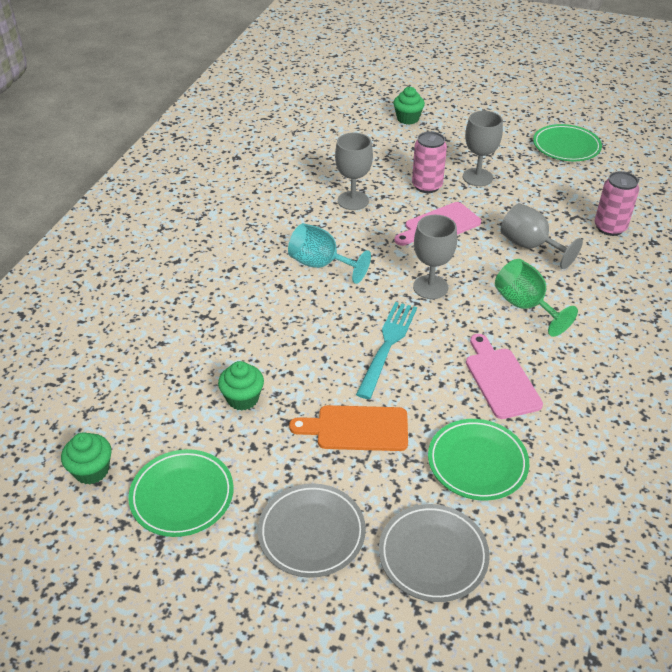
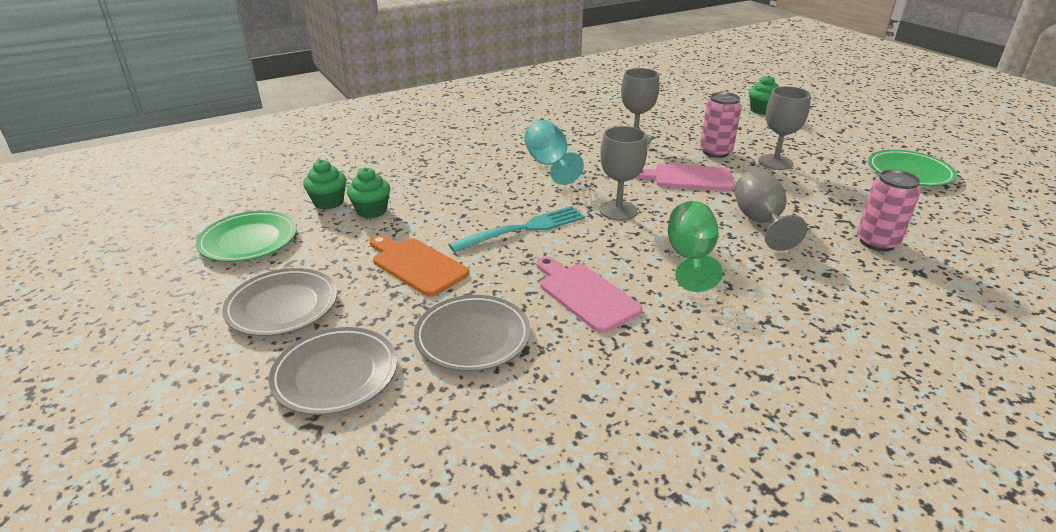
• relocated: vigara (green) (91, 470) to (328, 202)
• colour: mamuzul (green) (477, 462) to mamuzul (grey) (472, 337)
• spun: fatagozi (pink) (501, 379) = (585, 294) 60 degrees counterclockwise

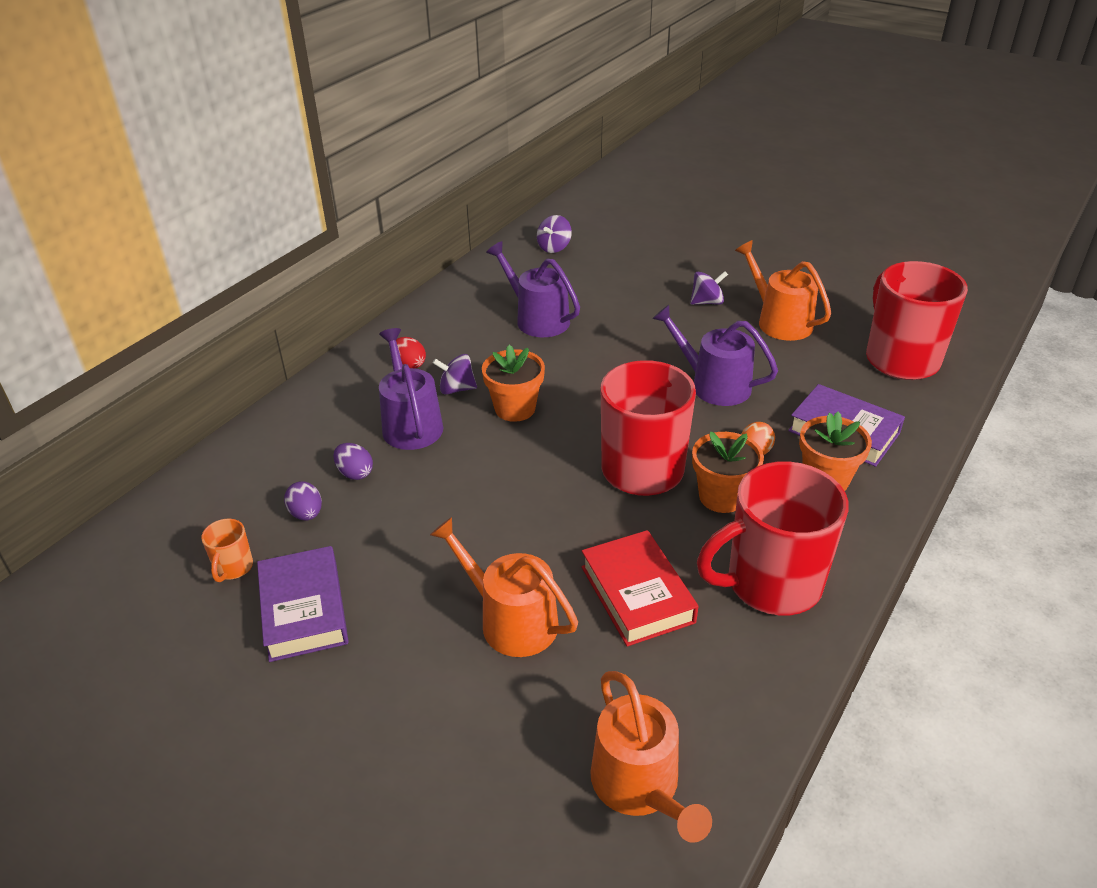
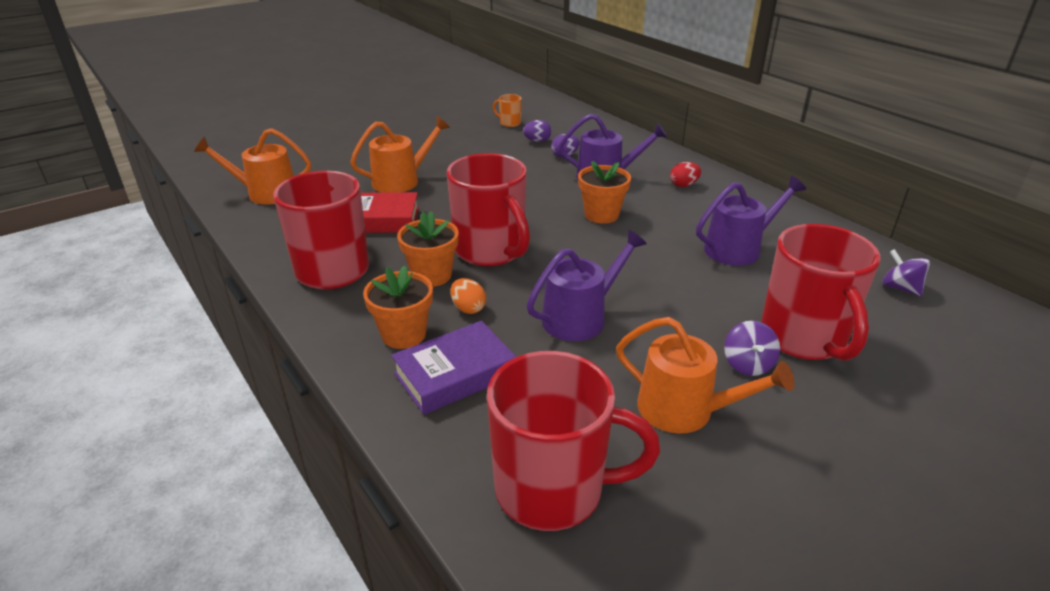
• spun: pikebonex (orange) (779, 321) = (684, 410) 45 degrees clockwise
• appeared: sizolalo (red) (804, 339)
• missing: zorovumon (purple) (304, 610)
• missing: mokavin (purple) (456, 389)

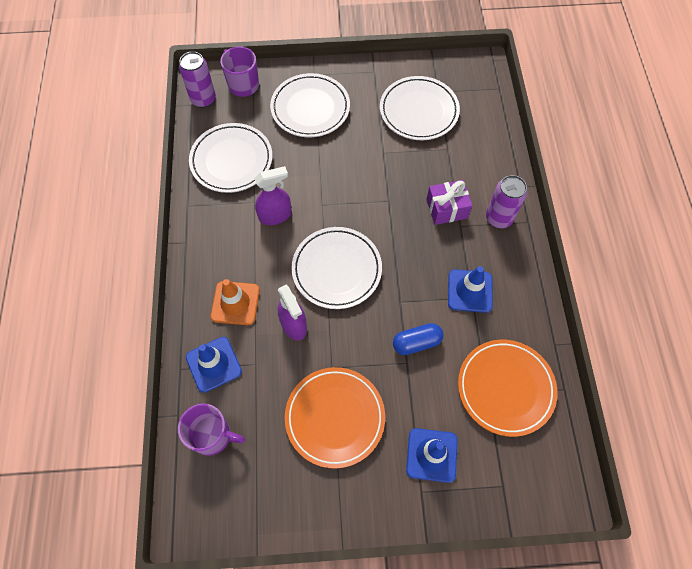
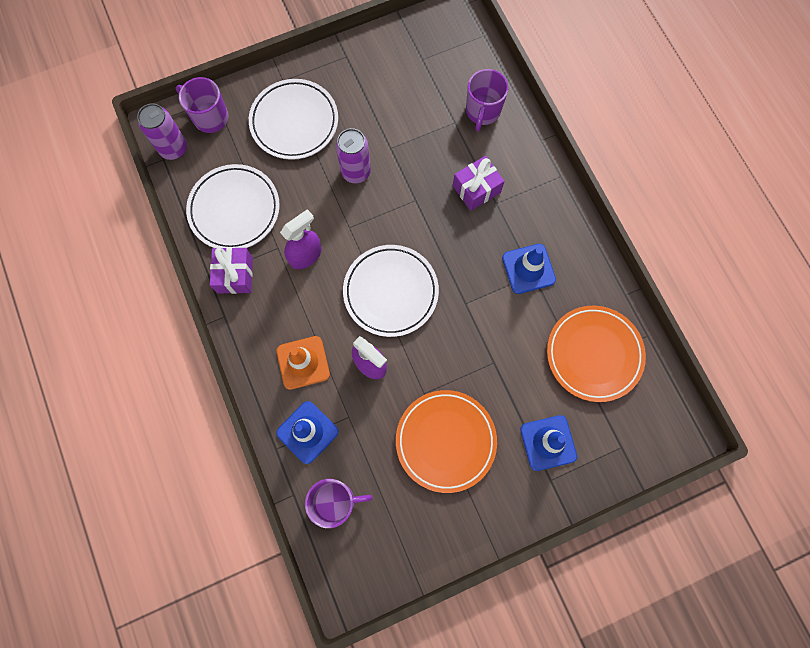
• appeared: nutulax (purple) (235, 275)
• relocated: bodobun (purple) (499, 218) to (356, 172)
• appeared: sizolalo (purple) (482, 111)
• missing: mamuzul (white) (418, 111)
• missing: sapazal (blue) (416, 342)

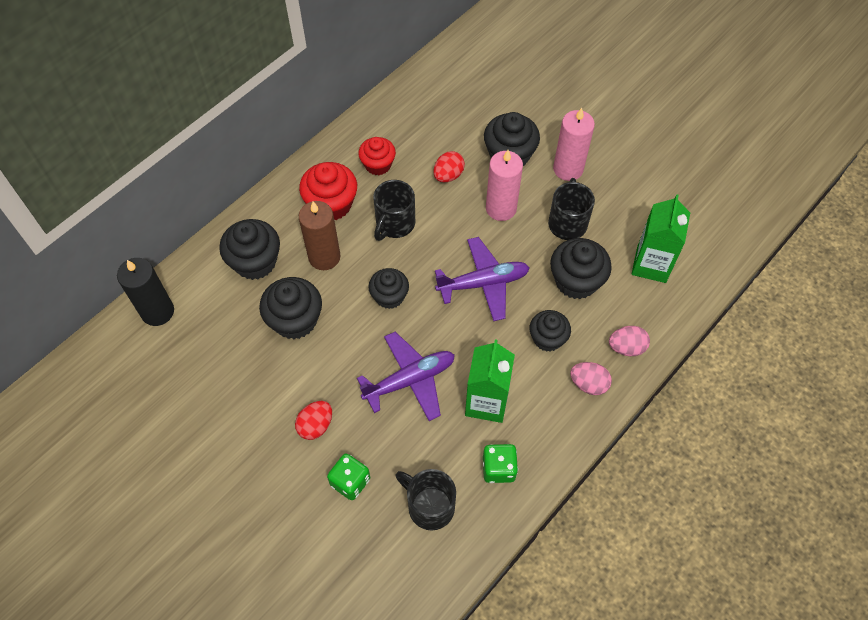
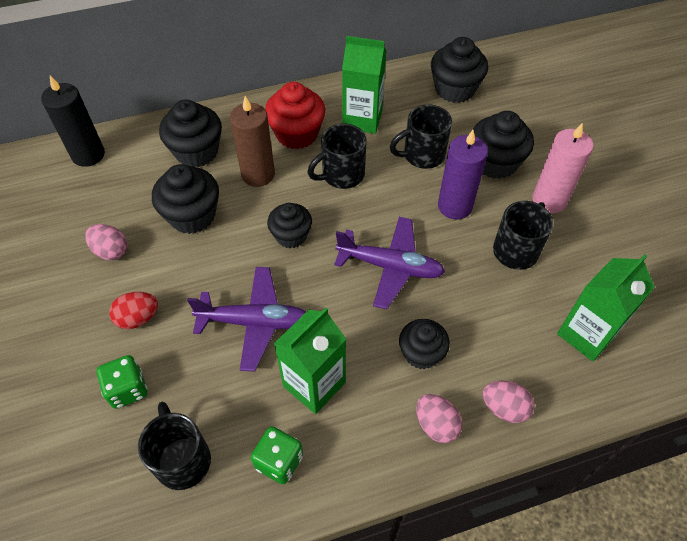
• appeared: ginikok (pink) (111, 251)
• exchanged: vigara (red) (378, 165) to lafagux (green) (362, 119)
• exchanged: ginikok (red) (448, 175) to sizolalo (black) (422, 155)
• relocated: vigara (black) (576, 281) to (454, 89)
• colour: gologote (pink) (501, 208) to gologote (purple) (455, 206)

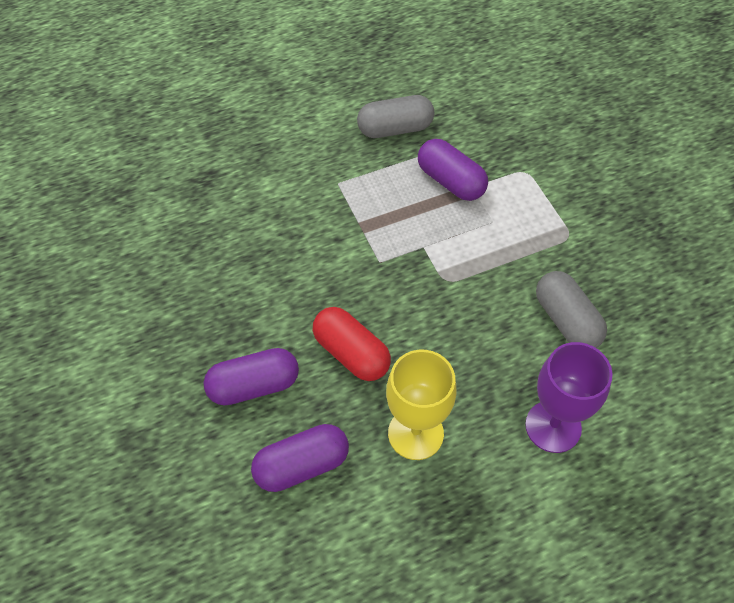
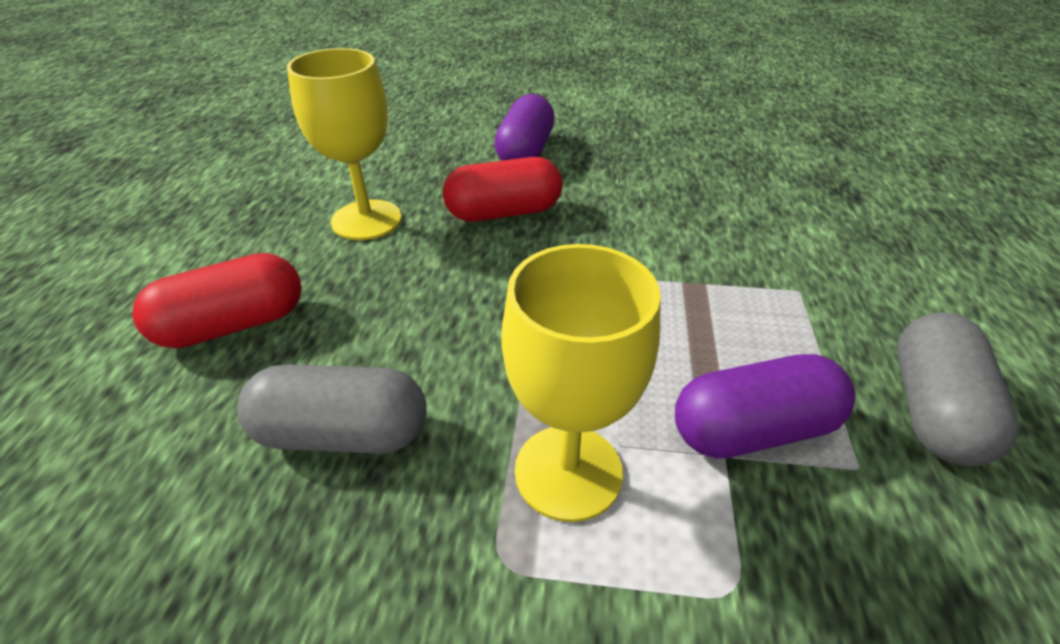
• exchanged: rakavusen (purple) (553, 426) to sapazal (red) (233, 324)
• appeared: rakavusen (yellow) (568, 471)
• missing: sapazal (purple) (302, 466)

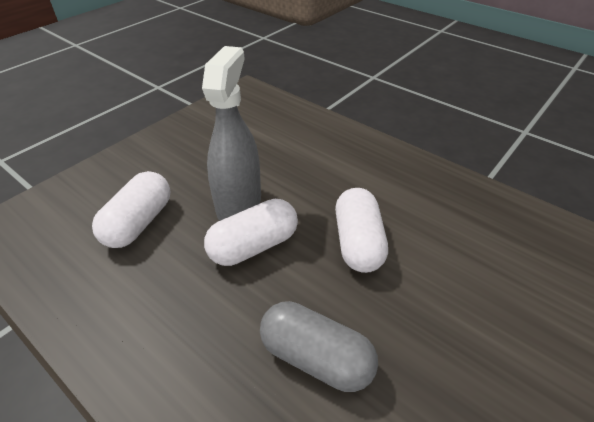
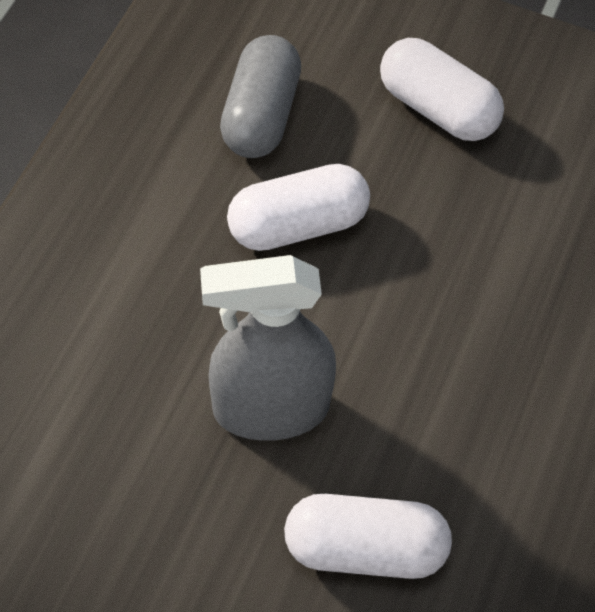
• relocated: sapazal (grey) (316, 357) to (260, 115)
• relocated: sapazal (white) (254, 246) to (437, 108)

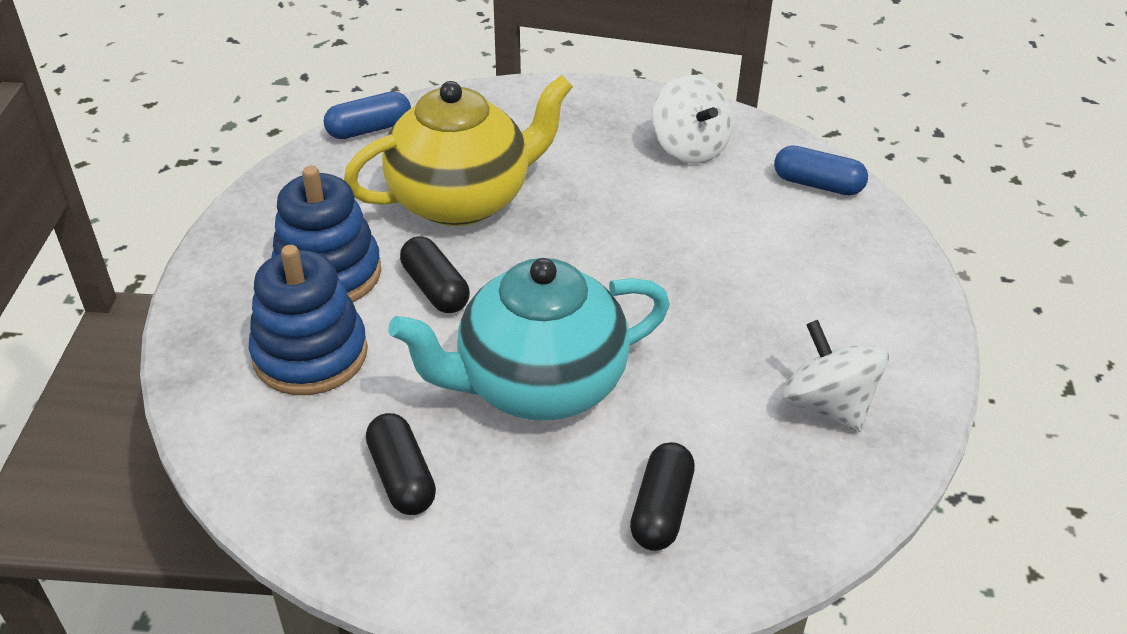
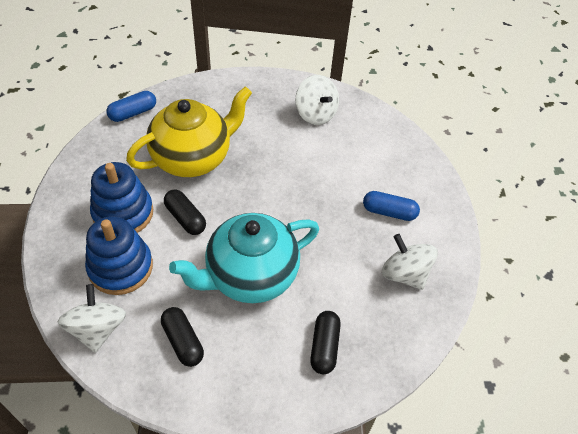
• appeared: mokavin (white) (97, 329)
• relocated: sapazal (blue) (817, 184) to (389, 212)

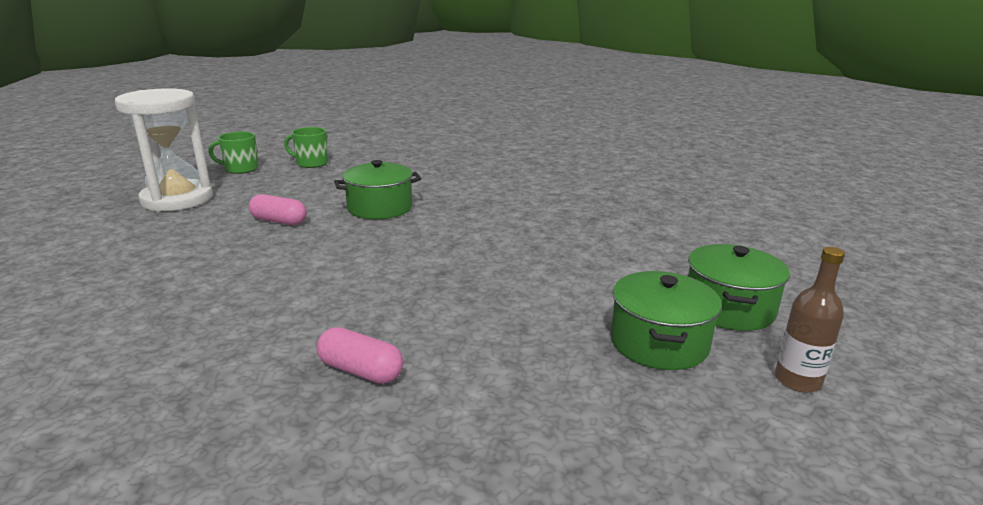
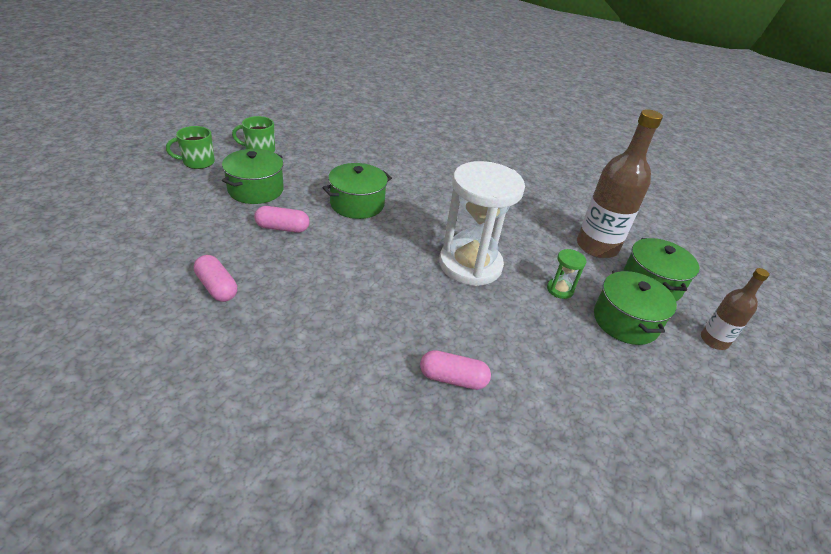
• appeared: sapazal (pink) (217, 287)
• appeared: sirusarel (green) (256, 190)
• relocated: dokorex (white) (177, 199) to (470, 265)
• appeared: dokorex (green) (560, 289)
• appeared: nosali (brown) (597, 247)

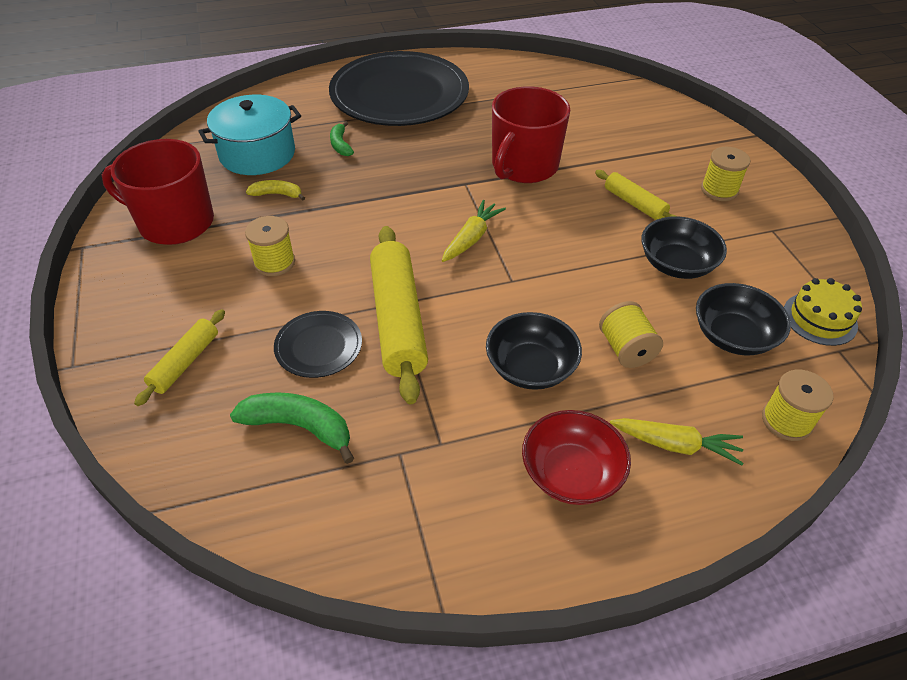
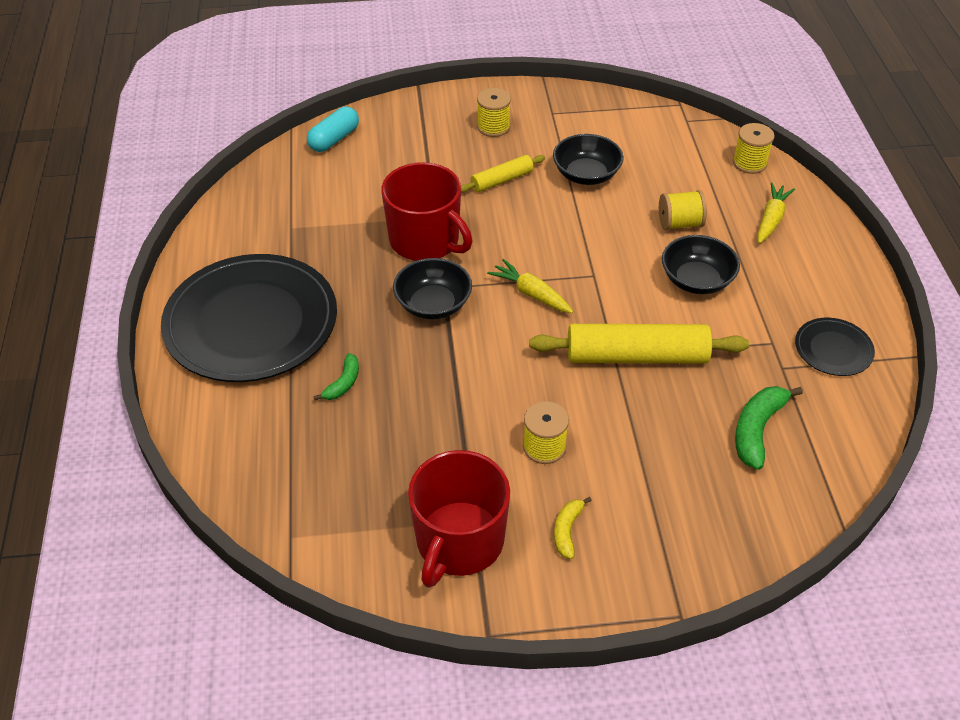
• appeared: sapazal (turquoise) (334, 139)
• spun: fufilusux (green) (340, 145) = (343, 383) 60 degrees counterclockwise
• relocated: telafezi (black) (733, 336) to (433, 304)
• relocated: fufilusux (yellow) (277, 194) to (567, 531)
• relocated: mamuzul (black) (318, 346) to (833, 349)
• missing: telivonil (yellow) (185, 362)
• missing: sirusarel (turquoise) (257, 154)
• missing: telafezi (red) (571, 473)
• missing: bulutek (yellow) (819, 318)

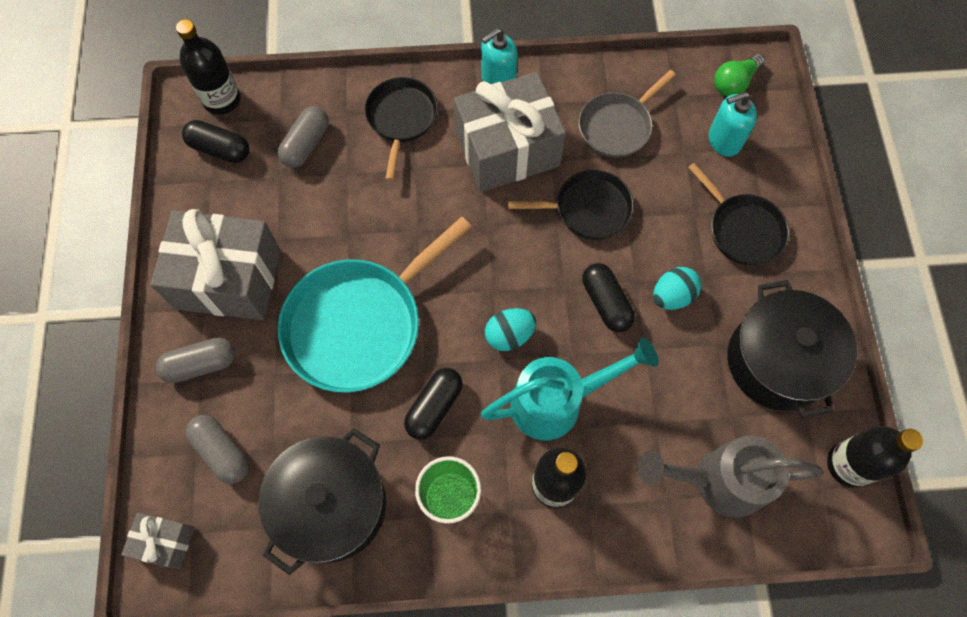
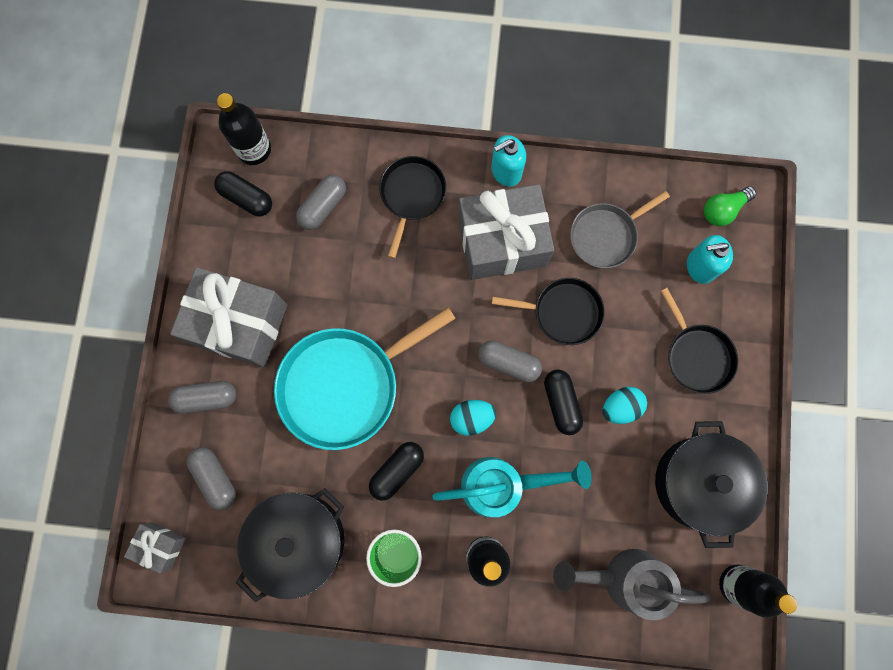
• appeared: sapazal (grey) (508, 363)

